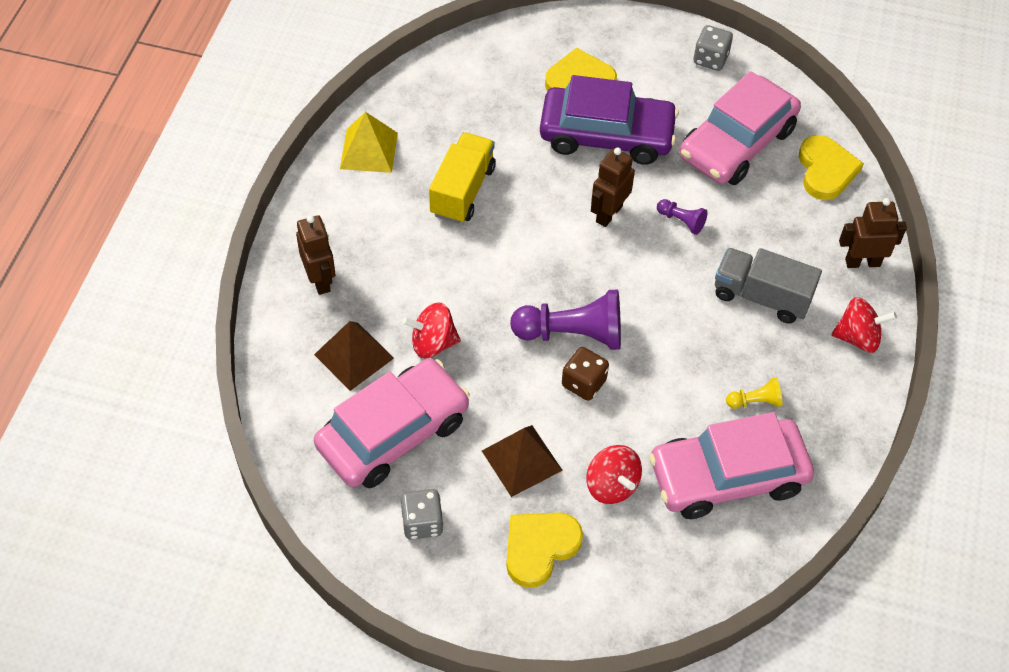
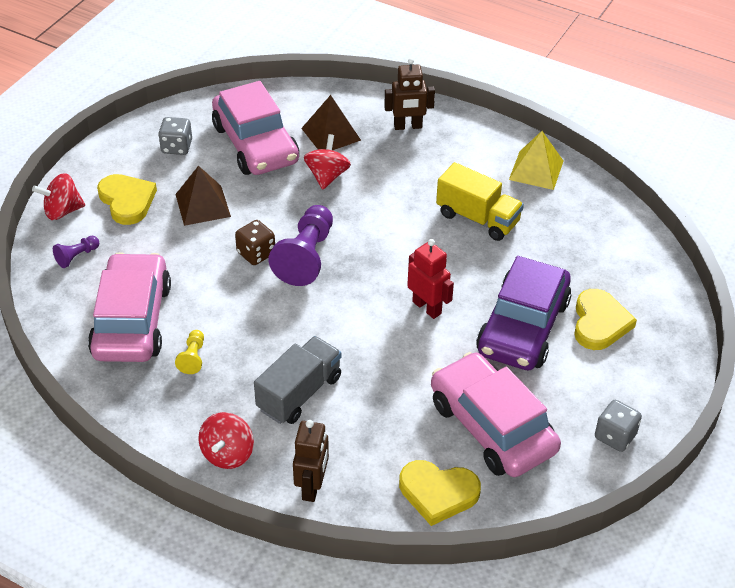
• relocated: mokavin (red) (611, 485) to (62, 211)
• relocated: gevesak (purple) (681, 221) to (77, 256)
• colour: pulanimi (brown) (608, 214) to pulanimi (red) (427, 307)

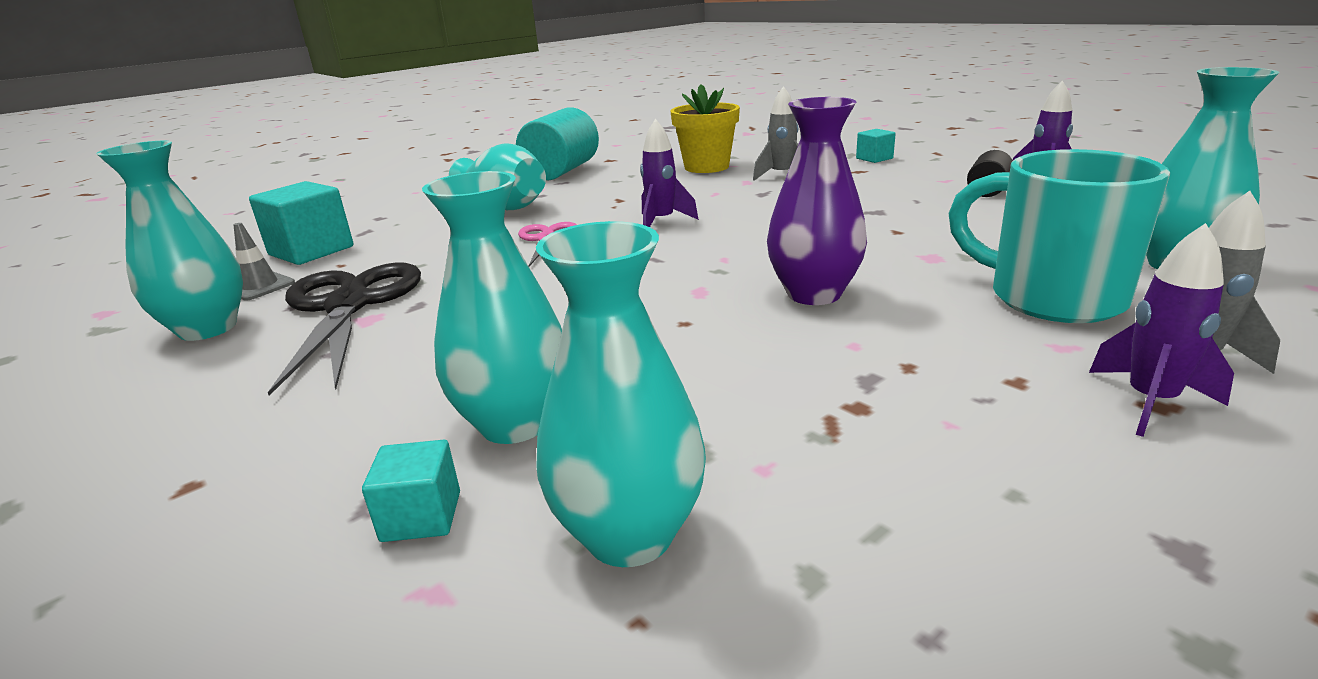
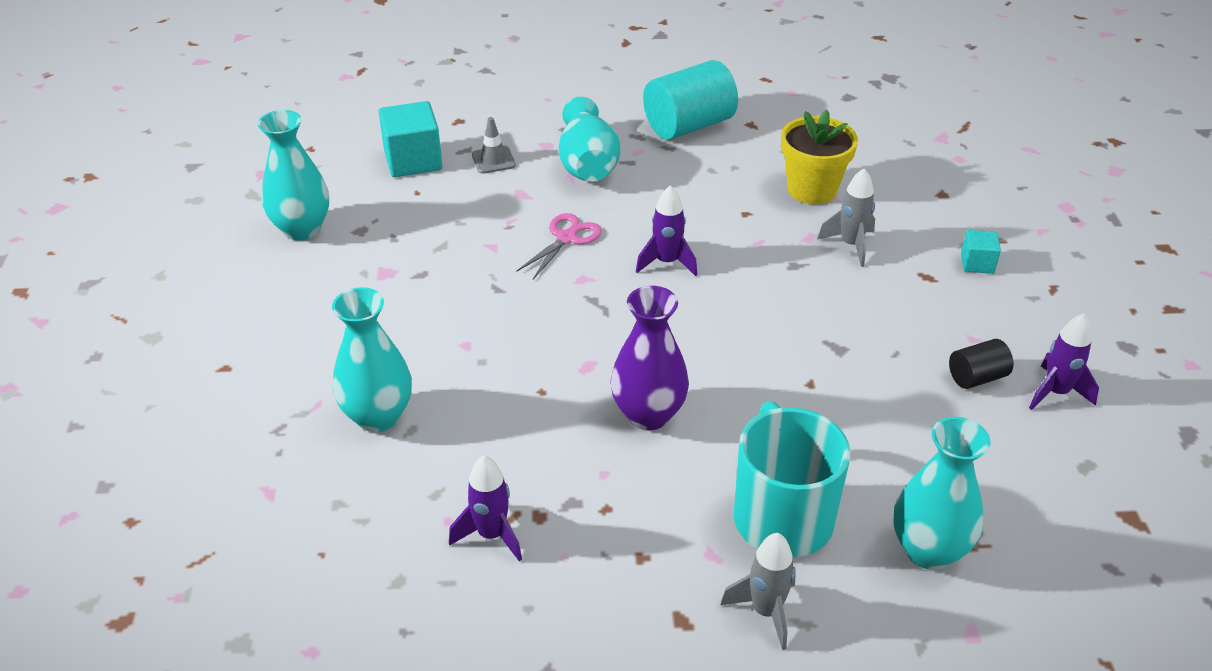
• relocated: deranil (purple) (1150, 402) to (491, 535)
• relocated: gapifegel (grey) (260, 287) to (493, 160)
• missing: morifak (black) (349, 305)
• missing: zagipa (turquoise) (421, 516)
• missing: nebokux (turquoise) (629, 534)

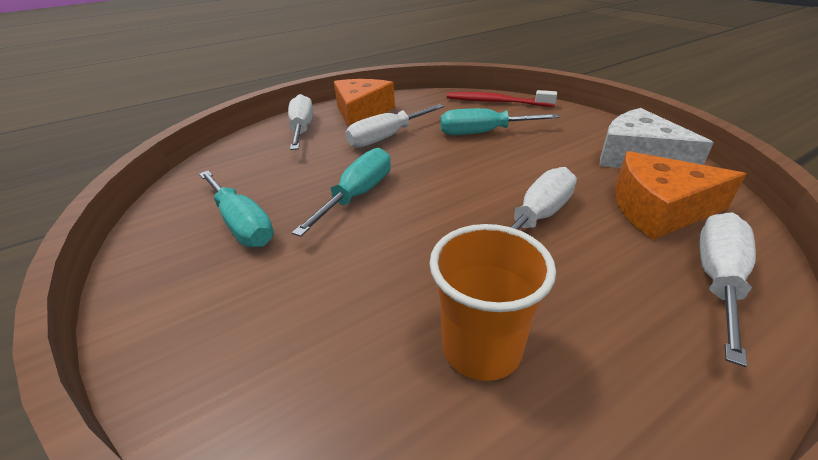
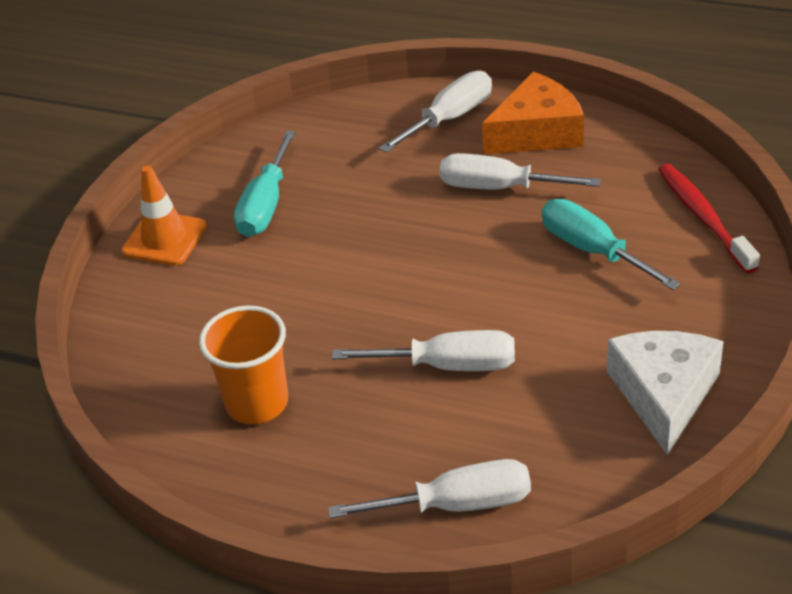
• appeared: gapifegel (orange) (164, 239)
• missing: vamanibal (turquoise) (358, 195)
• missing: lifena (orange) (658, 209)

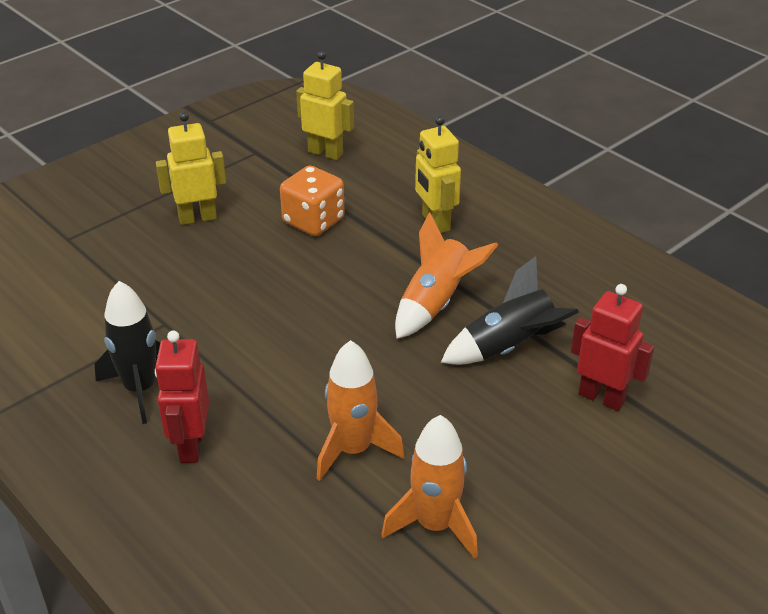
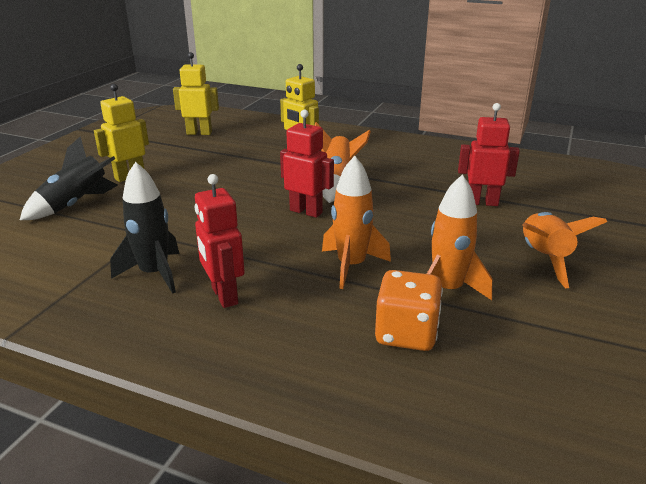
• relocated: deranil (black) (509, 347) to (76, 204)
• appeared: pulanimi (red) (306, 211)
• relocated: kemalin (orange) (313, 221) to (406, 334)
• appeared: deranil (orange) (544, 258)

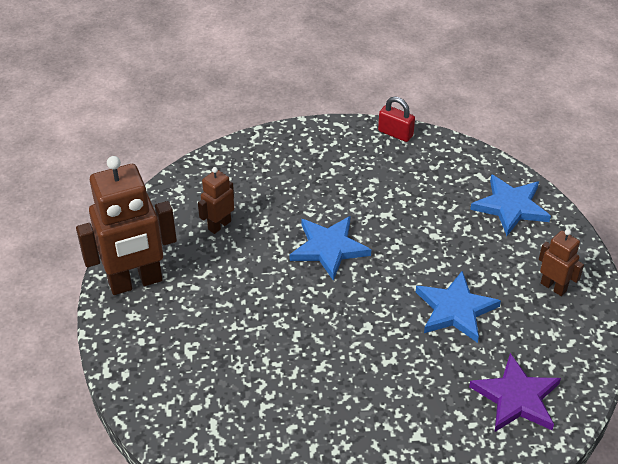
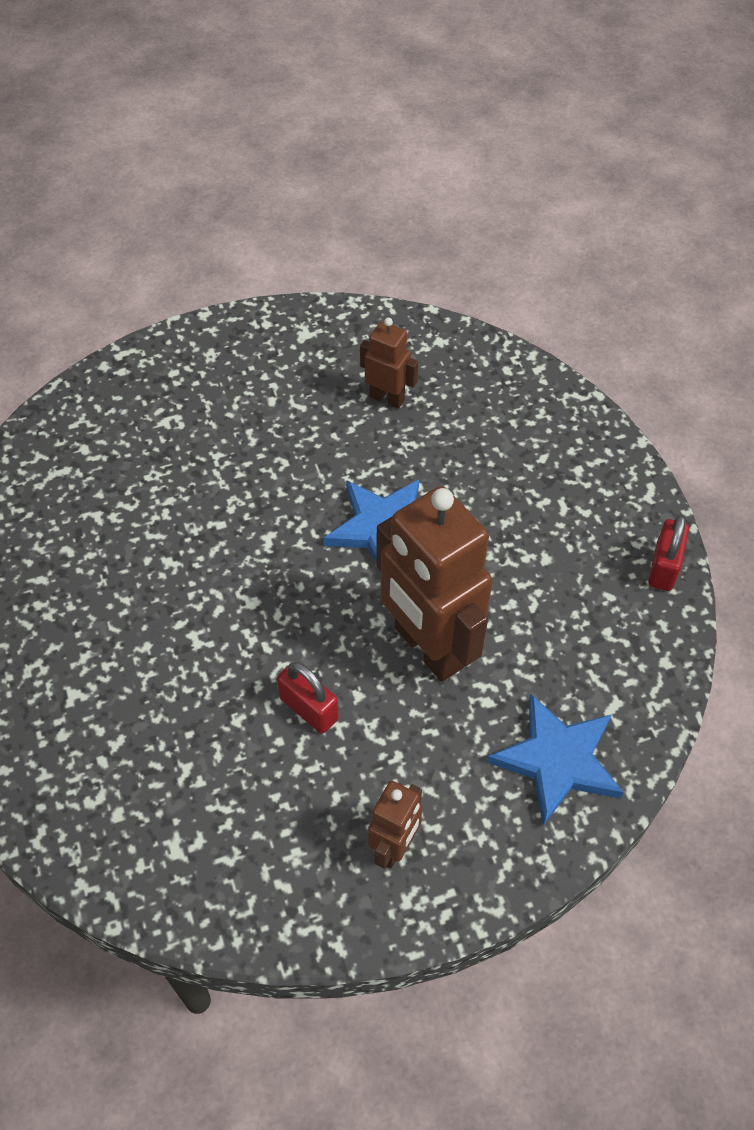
• exchanged: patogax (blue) (455, 310) to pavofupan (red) (309, 709)
• relocated: pulanimi (brown) (135, 282) to (428, 648)
• missing: patogax (purple) (516, 397)

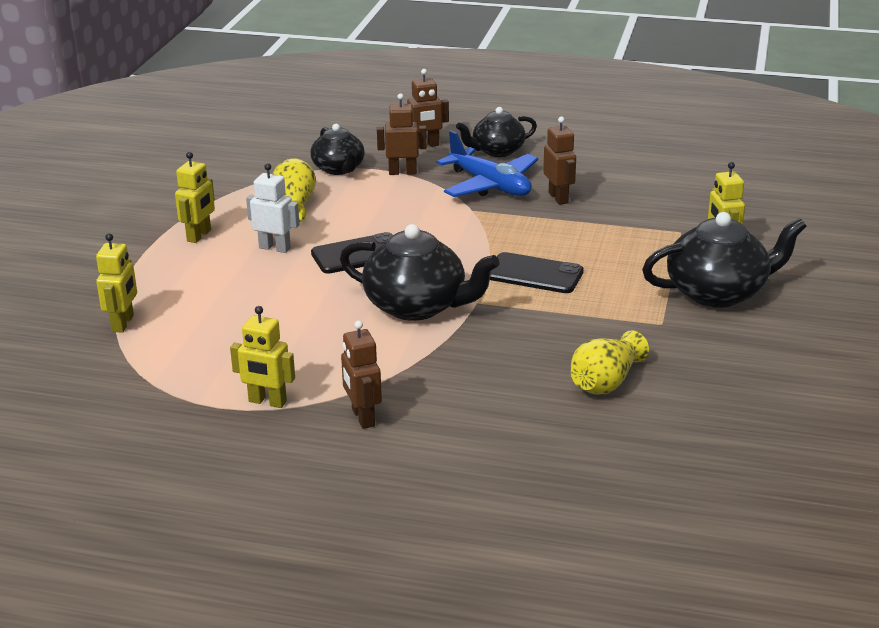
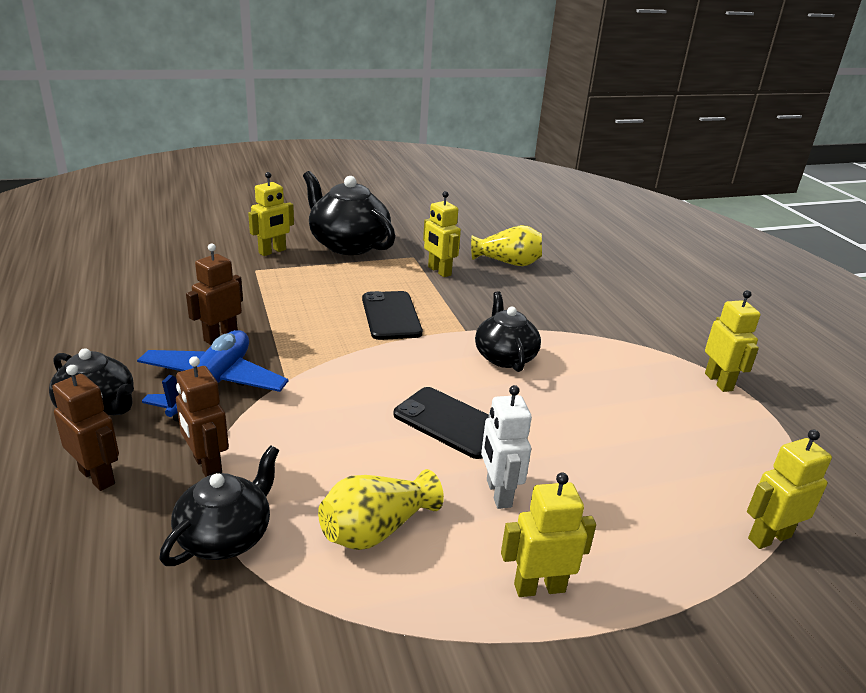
• appeared: pulanimi (yellow) (439, 271)
• size: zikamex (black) (417, 306) = (504, 356) x0.63
• missing: pulanimi (brown) (362, 417)

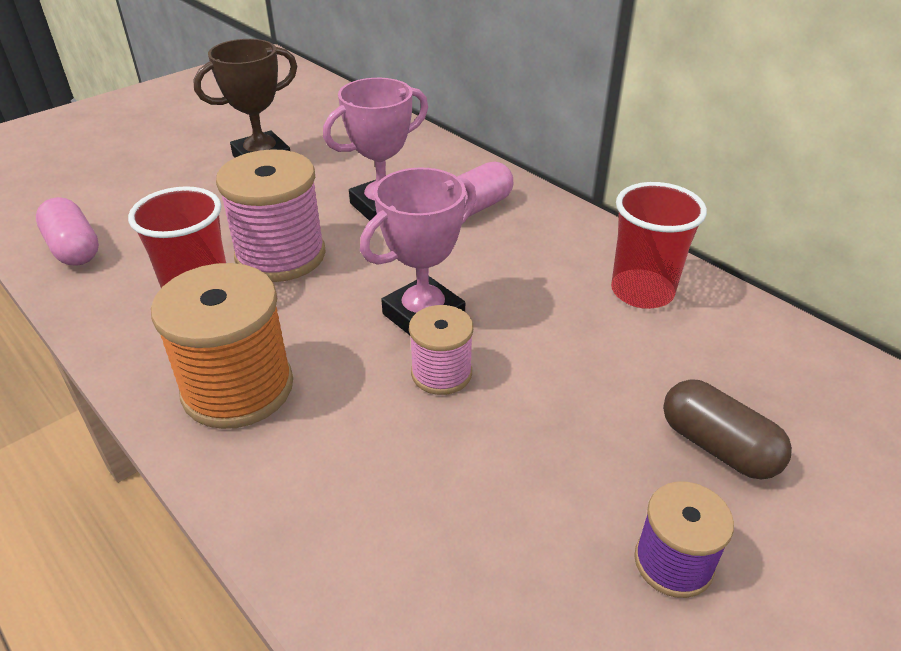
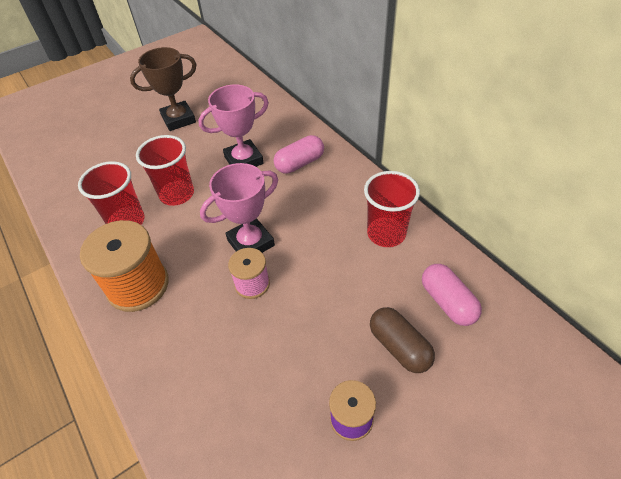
• exchanged: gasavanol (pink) (280, 256) to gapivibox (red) (177, 194)
• relocated: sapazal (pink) (74, 248) to (447, 302)

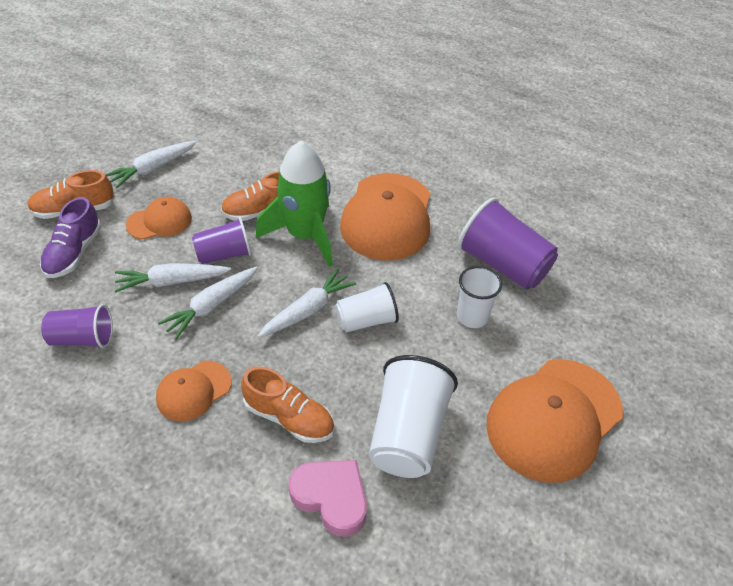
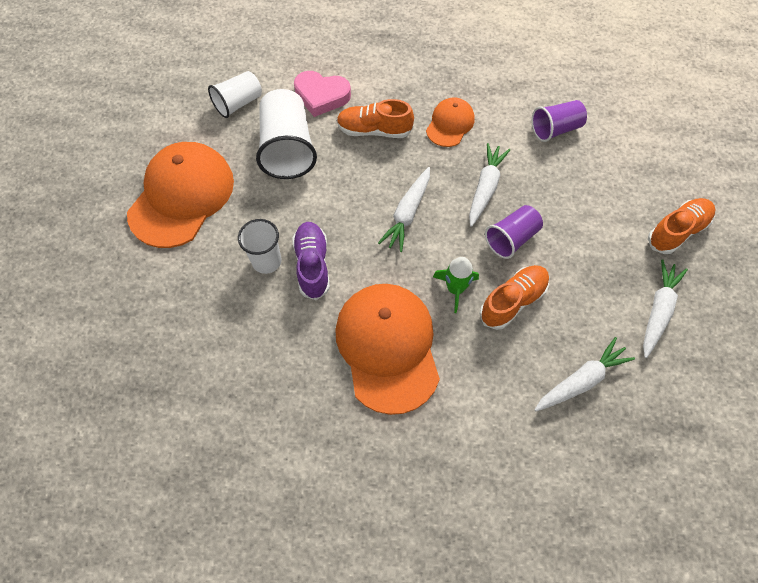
• relocated: gapivibox (white) (366, 320) to (238, 103)
• relocated: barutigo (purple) (74, 253) to (312, 265)
• size: deranil (green) (304, 235) = (455, 289) x0.52
• relocated: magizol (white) (172, 281) to (581, 380)
• missing: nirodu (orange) (159, 221)
• missing: gapivibox (purple) (503, 264)

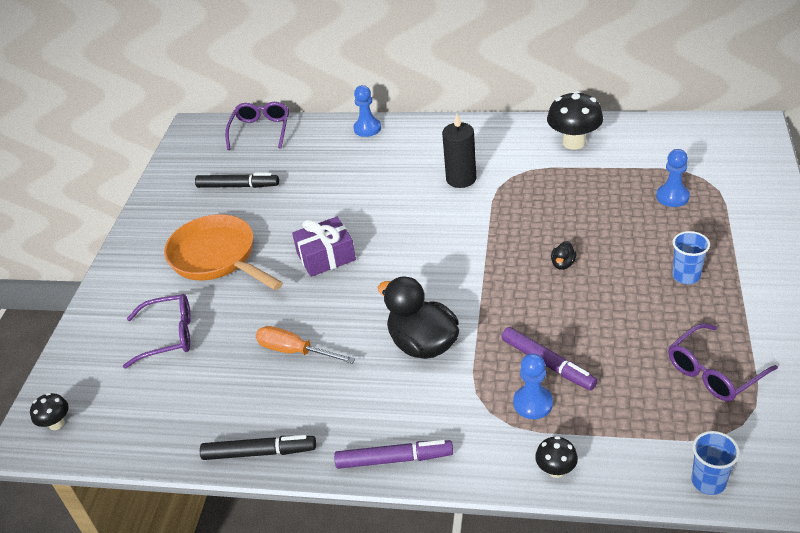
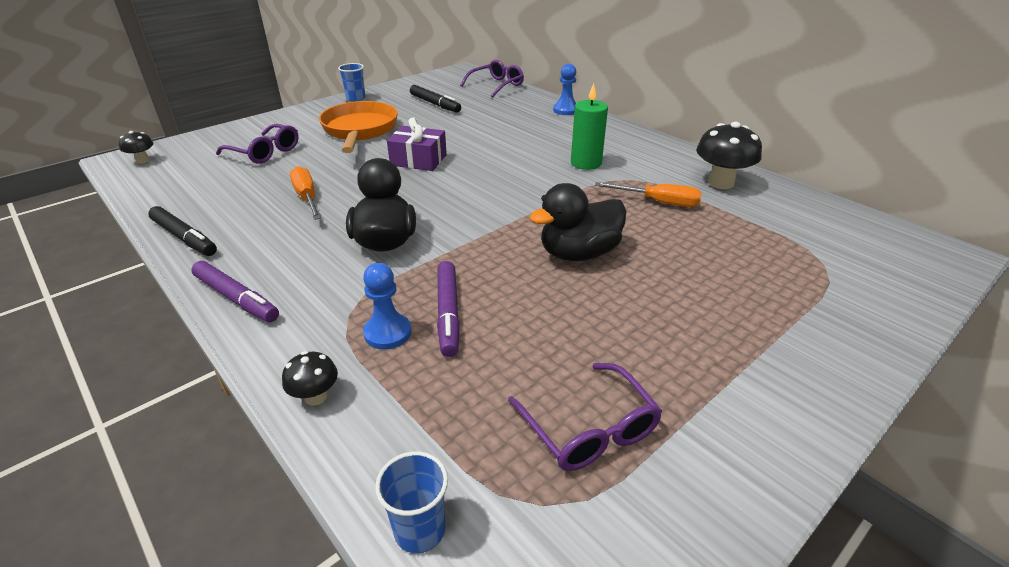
• relocated: gapivibox (blue) (686, 276) to (356, 98)
• spun: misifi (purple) (713, 372) = (589, 429) 120 degrees counterclockwise
• size: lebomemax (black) (563, 264) = (578, 253) x2.41
• colour: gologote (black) (461, 179) to gologote (green) (586, 163)
• appeared: vamanibal (orange) (658, 202)
• missing: gevesak (blue) (672, 197)

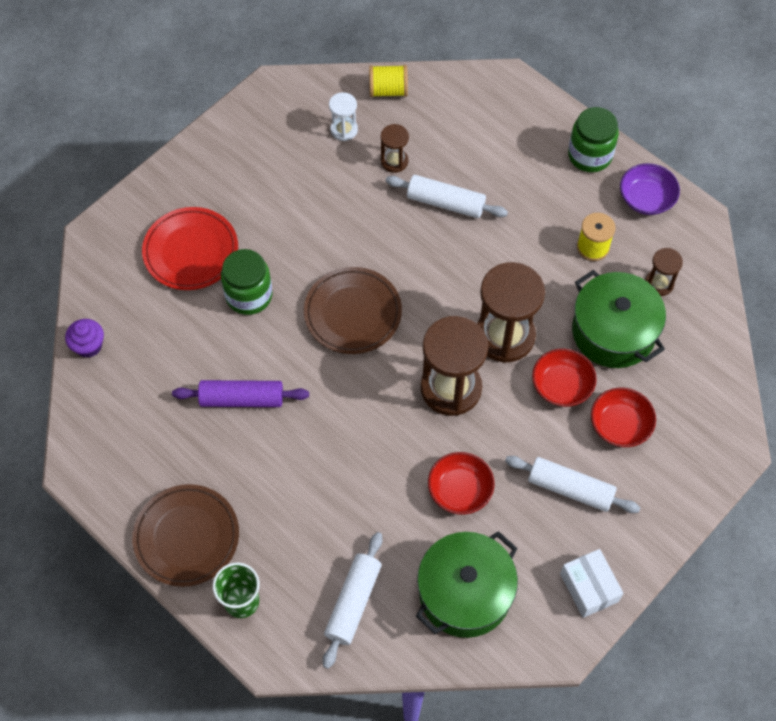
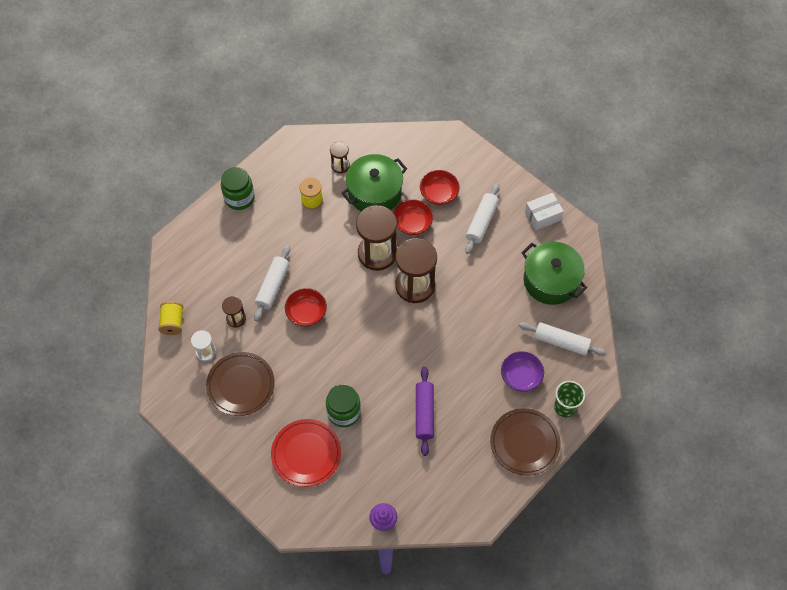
• relocated: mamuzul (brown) (353, 313) to (241, 385)
• relocated: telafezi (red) (460, 490) to (306, 312)
• relocated: telafezi (purple) (646, 198) to (521, 376)

